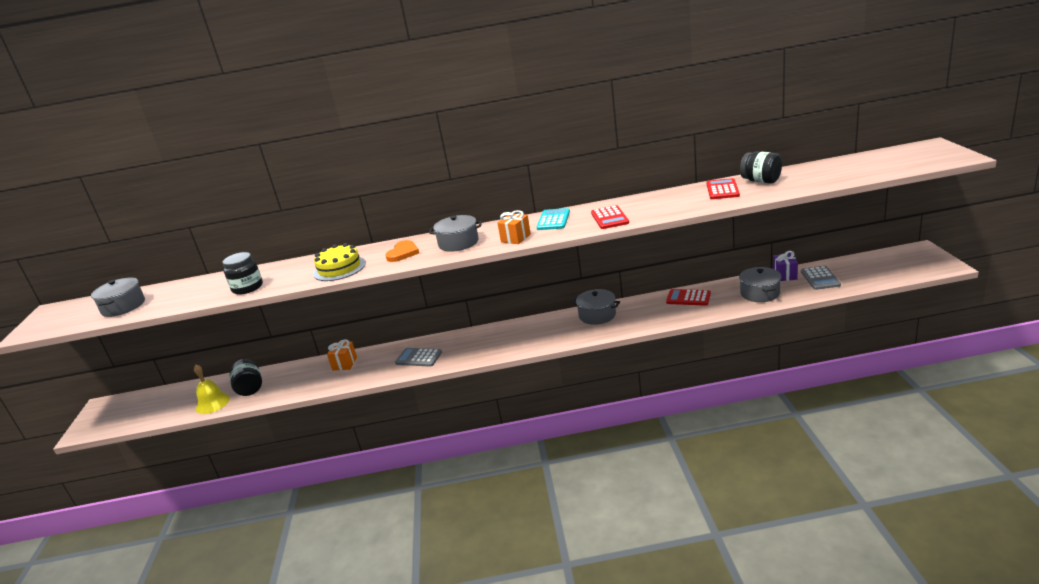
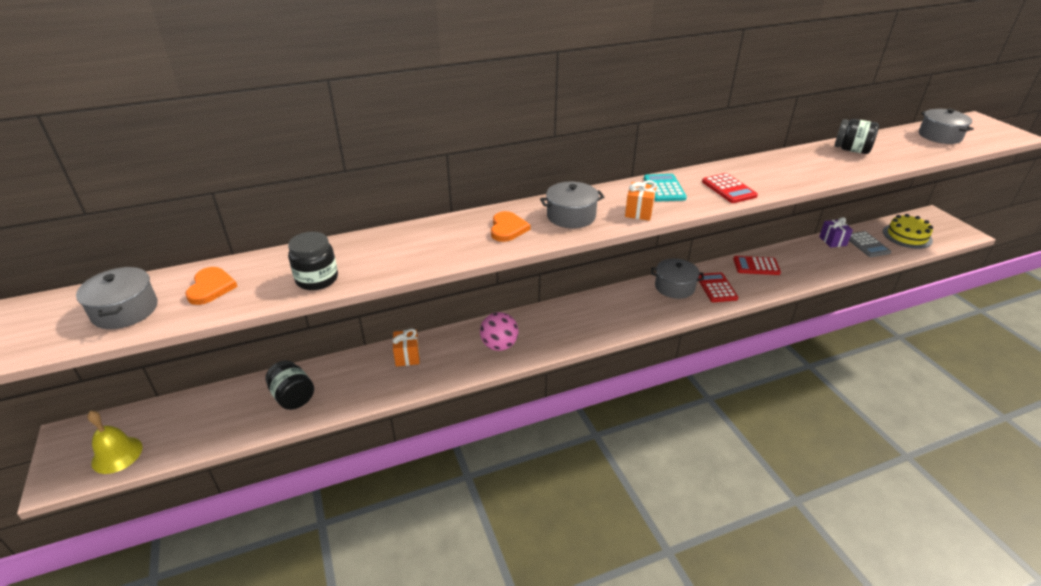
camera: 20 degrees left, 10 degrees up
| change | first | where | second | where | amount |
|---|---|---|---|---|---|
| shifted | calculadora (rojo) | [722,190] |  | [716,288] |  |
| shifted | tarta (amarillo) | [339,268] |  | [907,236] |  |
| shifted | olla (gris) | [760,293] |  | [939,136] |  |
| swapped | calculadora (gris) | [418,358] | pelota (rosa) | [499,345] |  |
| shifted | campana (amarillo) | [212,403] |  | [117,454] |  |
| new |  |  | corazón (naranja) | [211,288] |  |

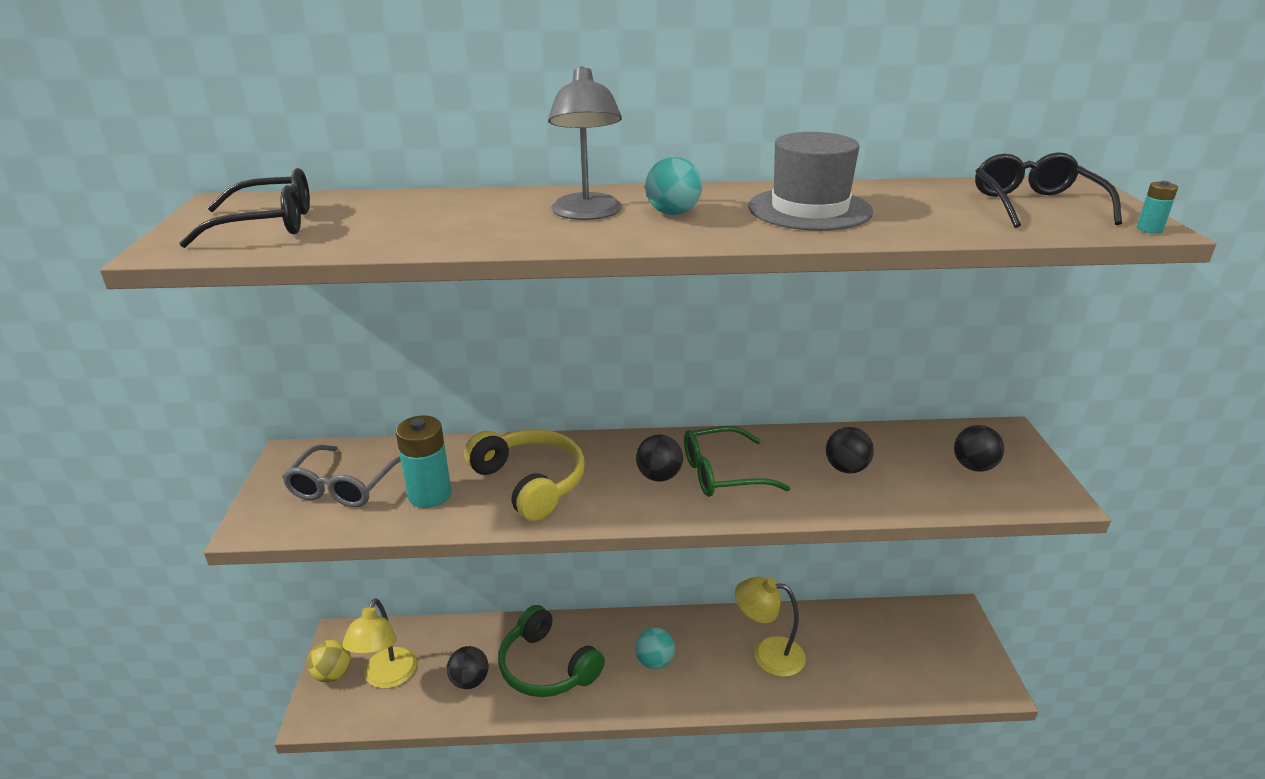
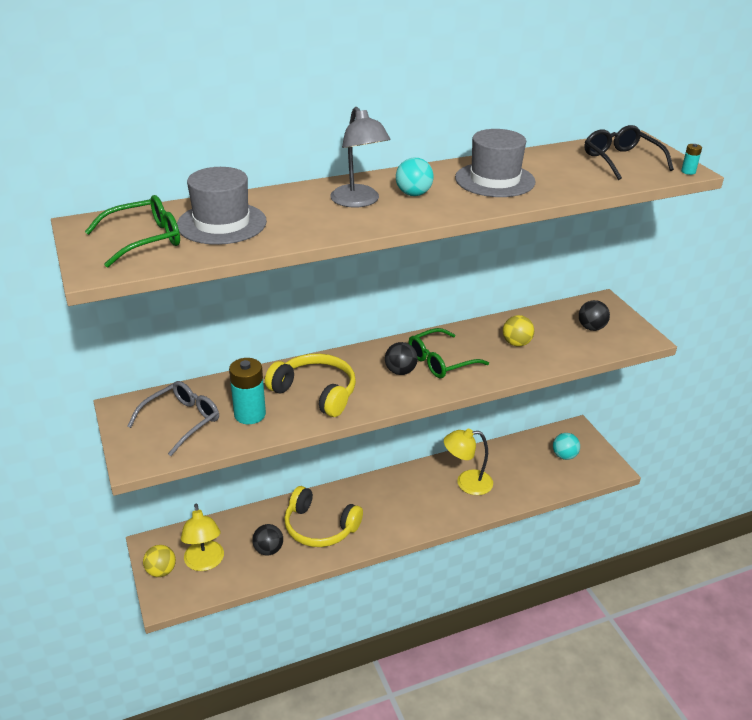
camera: 20 degrees left, 5 degrees up
| change | first | where | second | where | amount |
|---|---|---|---|---|---|
| repainted | gafas (negro) | [267,224] | gafas (verde) | [144,240] |  |
| repainted | pelota (negro) | [846,468] | pelota (amarillo) | [516,343] |  |
| rotated | gafas (gris) | [344,486] |  | [181,421] | 135 degrees counterclockwise |
| repainted | auriculares (verde) | [547,667] | auriculares (amarillo) | [319,527] |  |
| shifted | pelota (turquesa) | [654,661] |  | [564,456] |  |
| new |  |  | sombrero (gris) | [222,223] |  |

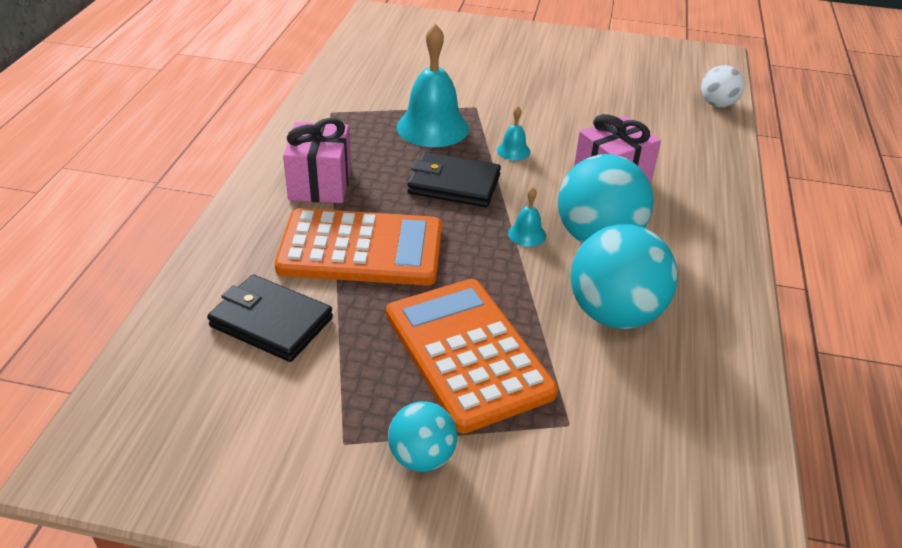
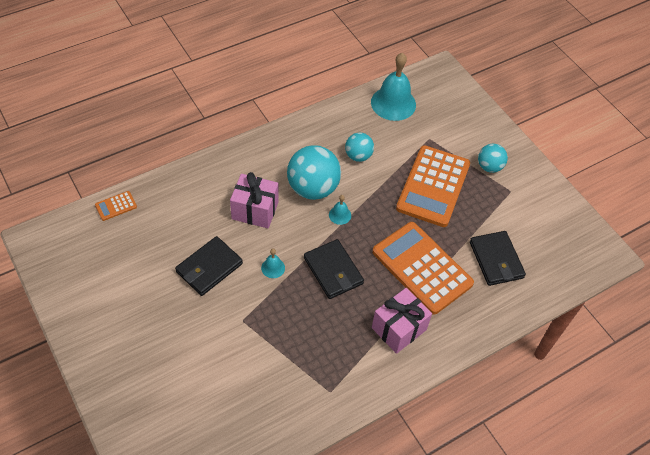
camera: 135 degrees left, 15 degrees up
| change | first | where | second | where | amount |
|---|---|---|---|---|---|
| shifted | campana (turquesa) | [432,127] |  | [393,103] |  |
| swapped | pelota (blanco) | [717,104] | calculadora (naranja) | [116,206] |  |
| scaled | pelota (turquesa) | [614,314] |  | [358,156] | x0.56 |
| new |  |  | cartera (negro) | [209,268] |  |

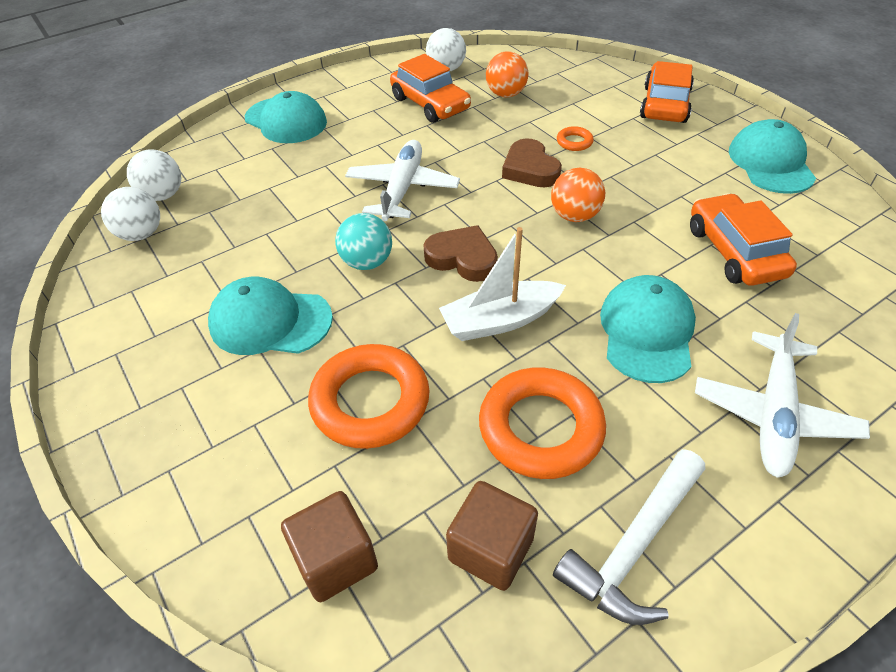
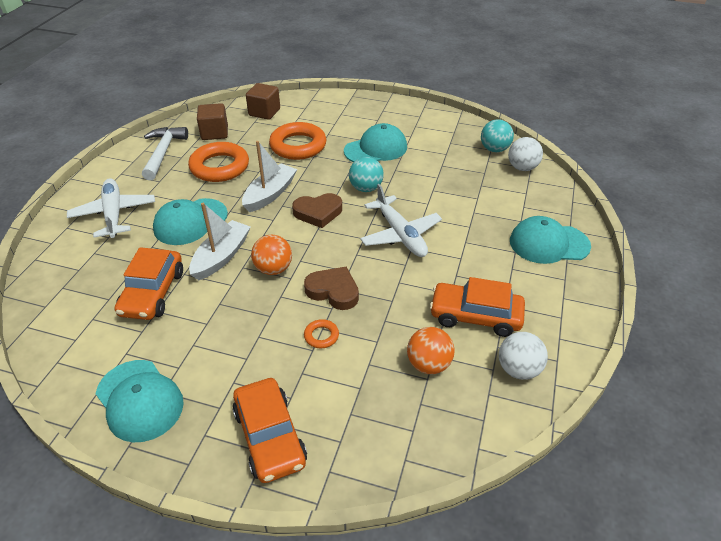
camera: 140 degrees right, 5 degrees down
| change | first | where | second | where | amount |
|---|---|---|---|---|---|
| repainted | pelota (blanco) | [141,234] | pelota (turquesa) | [494,149] |  |
| rotated | coche (naranja) | [734,251] |  | [153,293] | 60 degrees clockwise |
| rotated | gorra (turquesa) | [647,331] |  | [190,222] | 75 degrees clockwise |
| new |  |  | barco (blanco) | [221,257] |  |

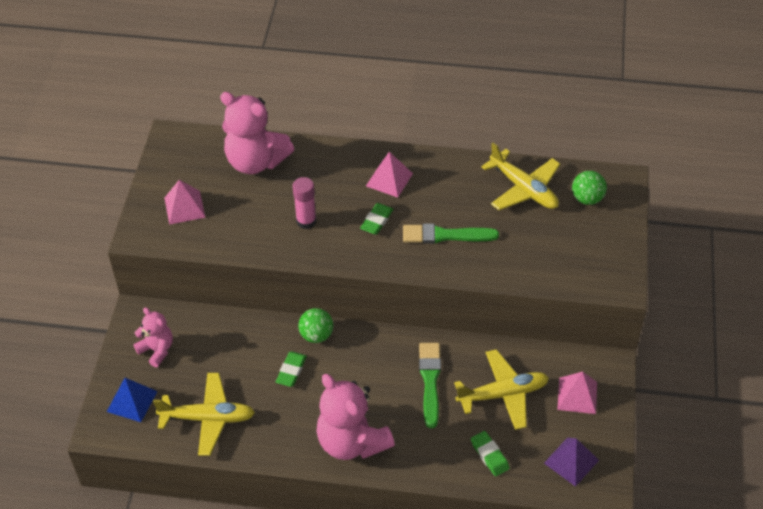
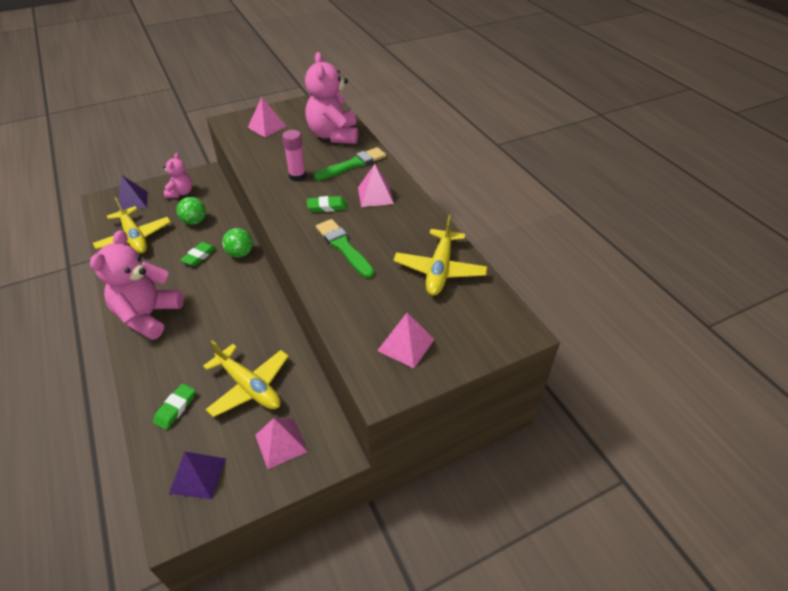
camera: 55 degrees right, 5 degrees down
| change | first | where | second | where | amount |
|---|---|---|---|---|---|
| shifted | pelota (verde) | [587,199] |  | [194,221] |  |
| shifted | pincel (verde) | [430,381] |  | [353,164] |  |
| rotated | goma de borrar (verde) | [291,371] |  | [199,256] | 45 degrees counterclockwise |
| repainted | pirámide (azul) | [132,401] | pirámide (morado) | [132,201] |  |
| new |  |  | pirámide (rosa) | [405,345] |  |

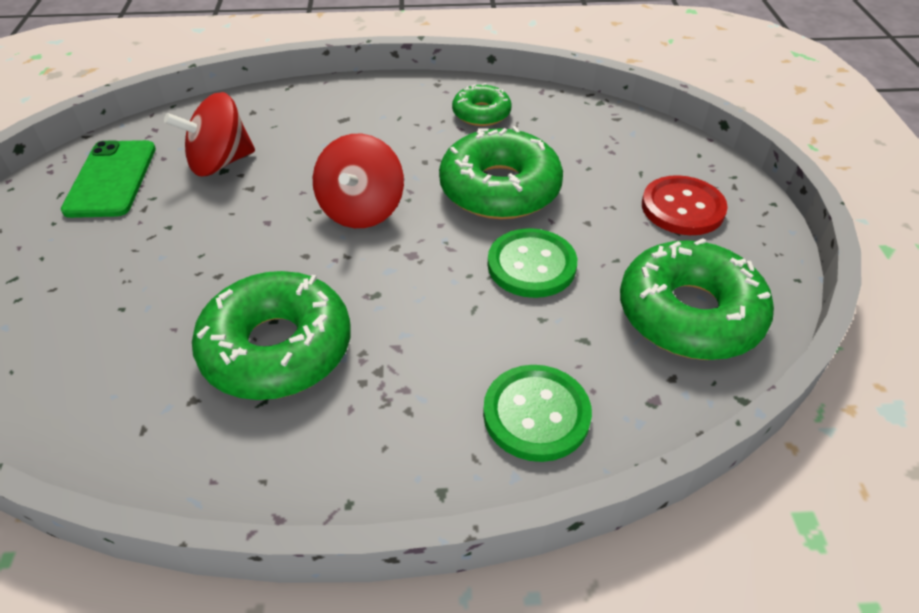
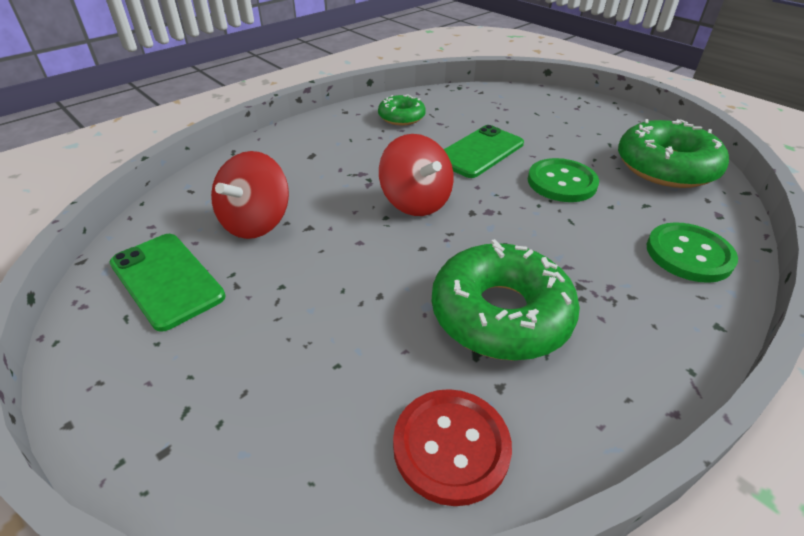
camera: 40 degrees left, 5 degrees down
| change | first | where | second | where | amount |
|---|---|---|---|---|---|
| swapped | rosquilla (verde) | [500,189] | móvil (verde) | [479,152] |  |
| shifted | botón (rojo) | [682,208] |  | [451,446] |  |

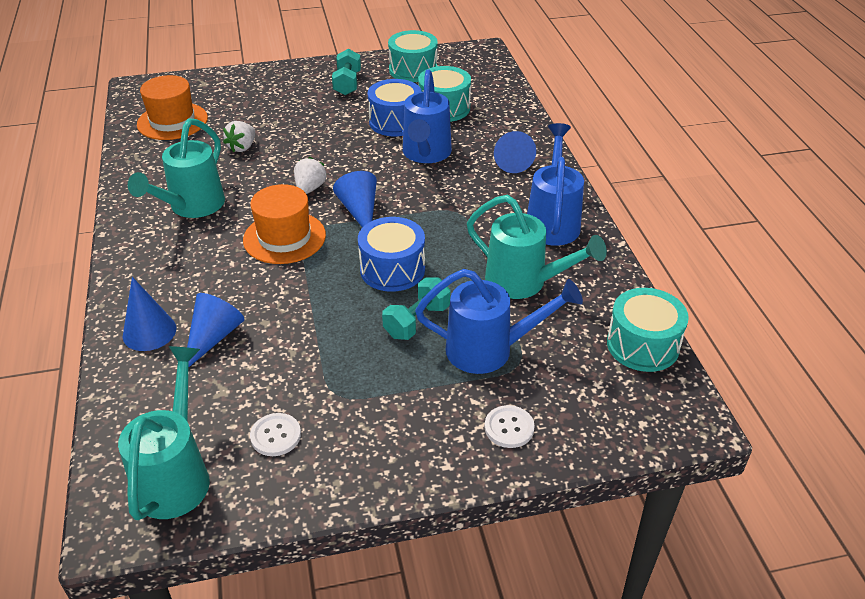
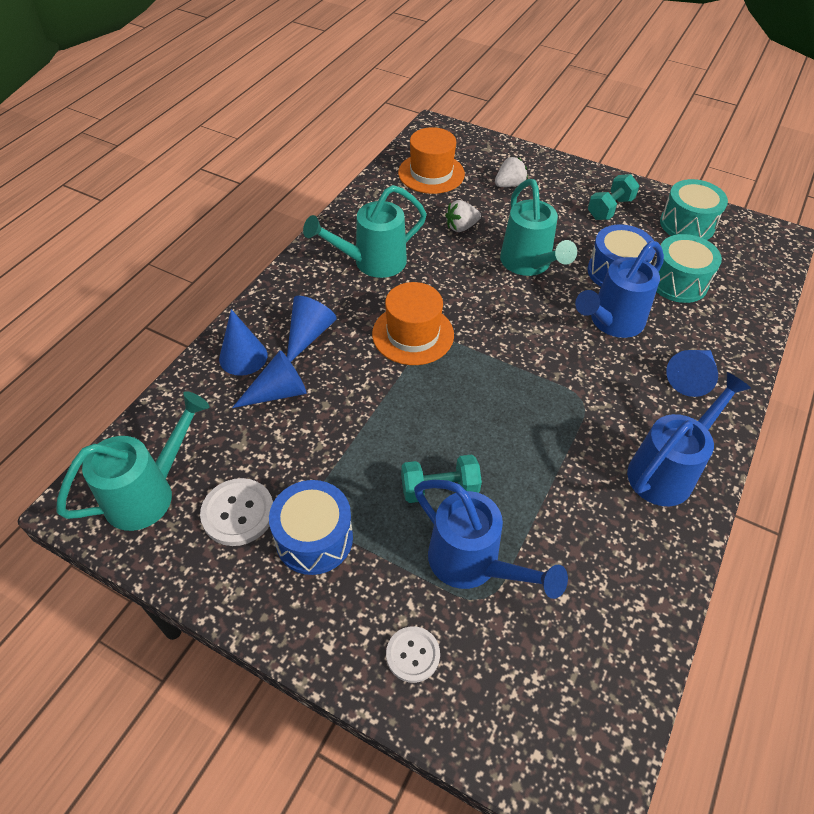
camera: 40 degrees right, 10 degrees up
| change | first | where | second | where | amount |
|---|---|---|---|---|---|
| shifted | fresa (blanco) | [310,188] |  | [509,185] |  |
| shifted | cono (azul) | [359,211] |  | [308,335] |  |
| shifted | regadera (turquesa) | [524,283] |  | [528,264] |  |
| shifted | tambor (azul) | [392,269] |  | [314,538] |  |
| gone | tambor (turquesa) | [642,345] |  |  |  |
| scaled | botón (blanco) | [276,436] |  | [238,513] | x1.50 |

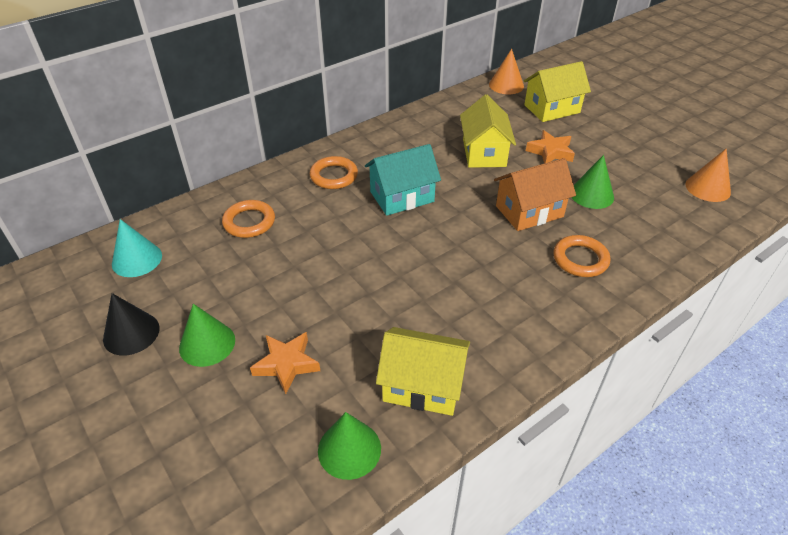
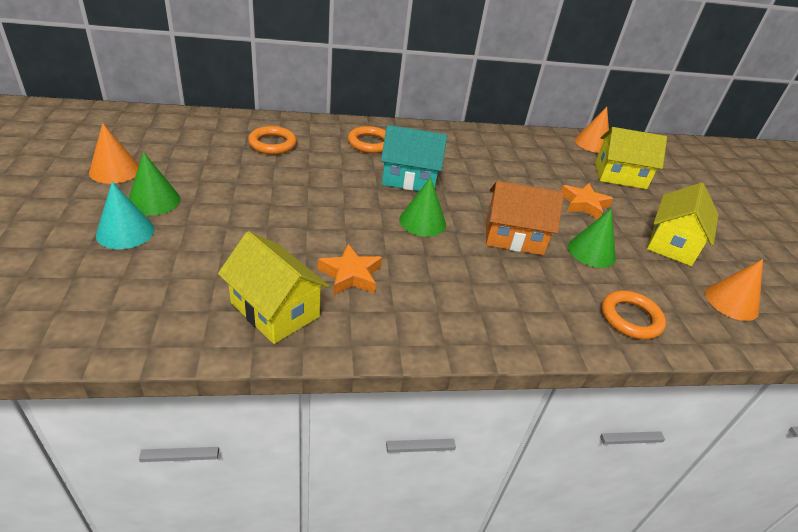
camera: 25 degrees right, 5 degrees down
| change | first | where | second | where | amount |
|---|---|---|---|---|---|
| shifted | casa (amarillo) | [484,153] |  | [672,243] |  |
| shifted | cono (turquesa) | [137,259] |  | [125,232] |  |
| shifted | anillo (naranja) | [580,259] |  | [630,318] |  |
| repainted | cono (negro) | [131,333] | cono (naranja) | [115,170] |  |
| shifted | estrella (naranja) | [286,364] |  | [351,275] |  |
| shifted | cono (verde) | [349,449] |  | [422,221] |  |

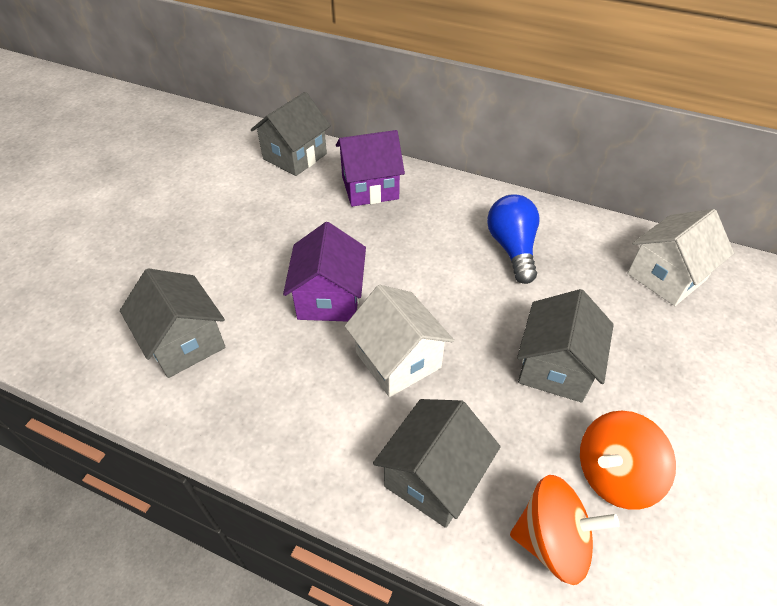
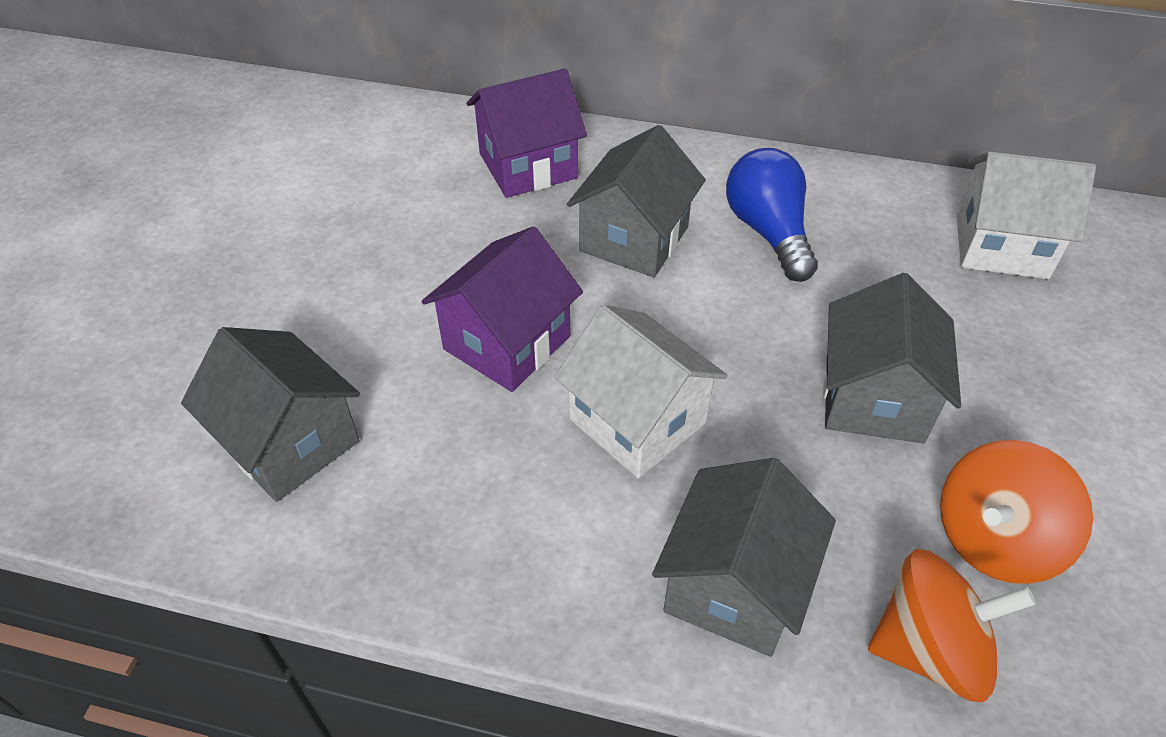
camera: 10 degrees left, 0 degrees up
| change | first | where | second | where | amount |
|---|---|---|---|---|---|
| shifted | casa (gris) | [295,156] |  | [634,239] |  |
| rotated | casa (blanco) | [666,276] |  | [1001,245] | 60 degrees clockwise |
| rotated | casa (morado) | [329,298] |  | [507,343] | 45 degrees clockwise |

